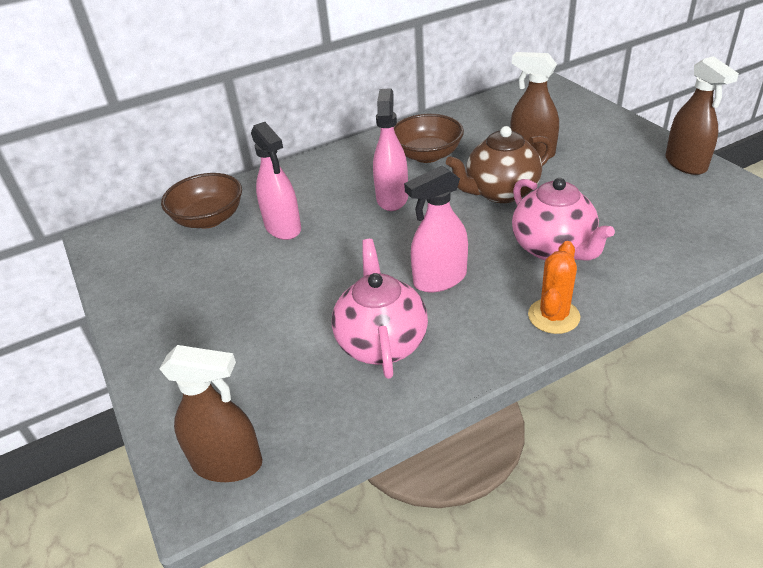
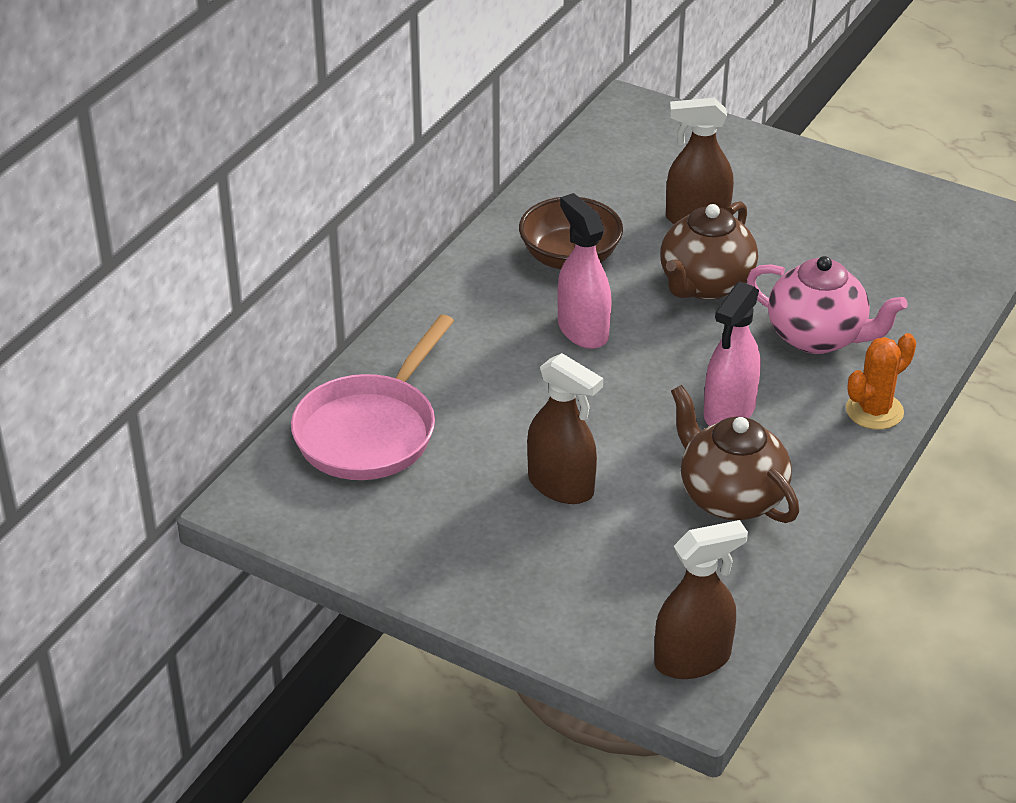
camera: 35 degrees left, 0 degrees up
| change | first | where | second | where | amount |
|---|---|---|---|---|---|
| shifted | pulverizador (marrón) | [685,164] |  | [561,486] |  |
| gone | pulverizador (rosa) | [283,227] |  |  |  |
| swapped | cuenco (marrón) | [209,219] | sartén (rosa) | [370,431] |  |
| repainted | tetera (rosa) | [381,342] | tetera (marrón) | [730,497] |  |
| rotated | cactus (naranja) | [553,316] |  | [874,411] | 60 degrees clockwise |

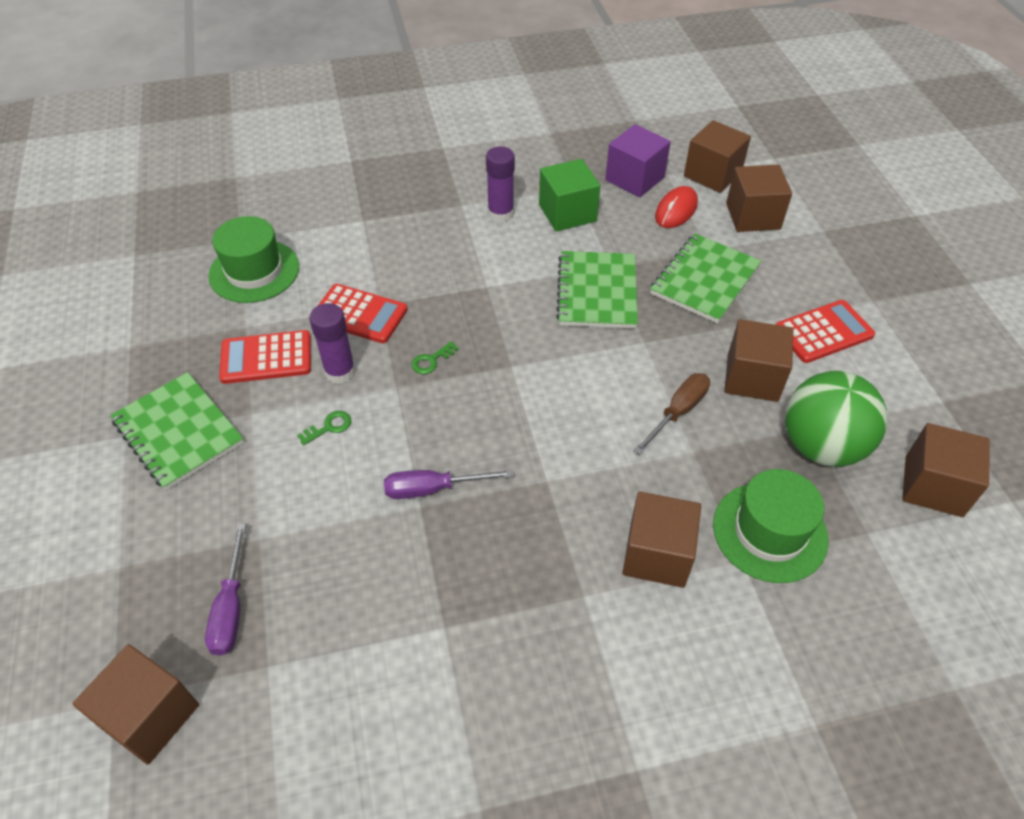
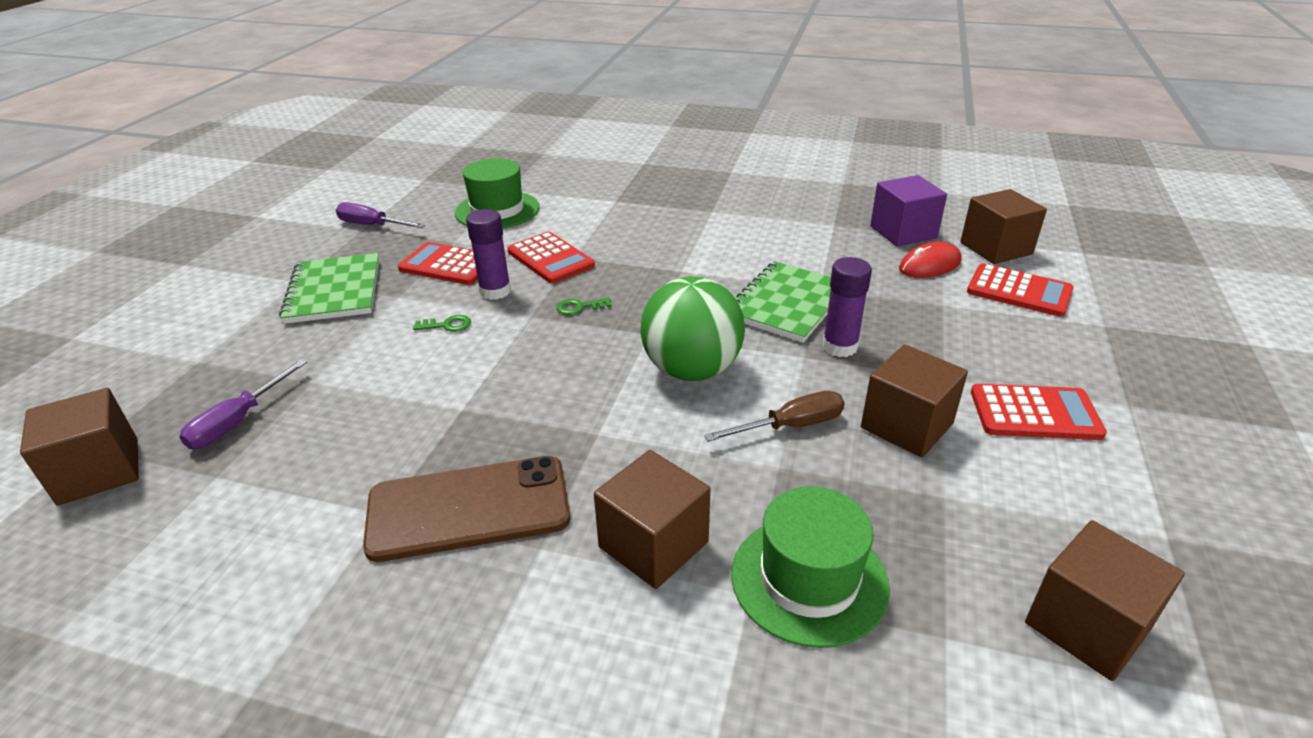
camera: 30 degrees right, 15 degrees down
| change | first | where | second | where | amount |
|---|---|---|---|---|---|
| shifted | barra de pegamento (morado) | [500,213] |  | [839,346] |  |
| gone | cubo (verde) | [567,213] |  |  |  |
| swapped | cubo (marrón) | [753,216] | calculadora (rojo) | [1019,291] |  |
| gone | cuaderno (verde) | [704,280] |  |  |  |
| shifted | pelota (verde) | [821,446] |  | [692,370] |  |
| shifted | destornillador (morado) | [433,489] |  | [372,225] |  |
| new |  |  | móvil (marrón) | [469,508] |  |

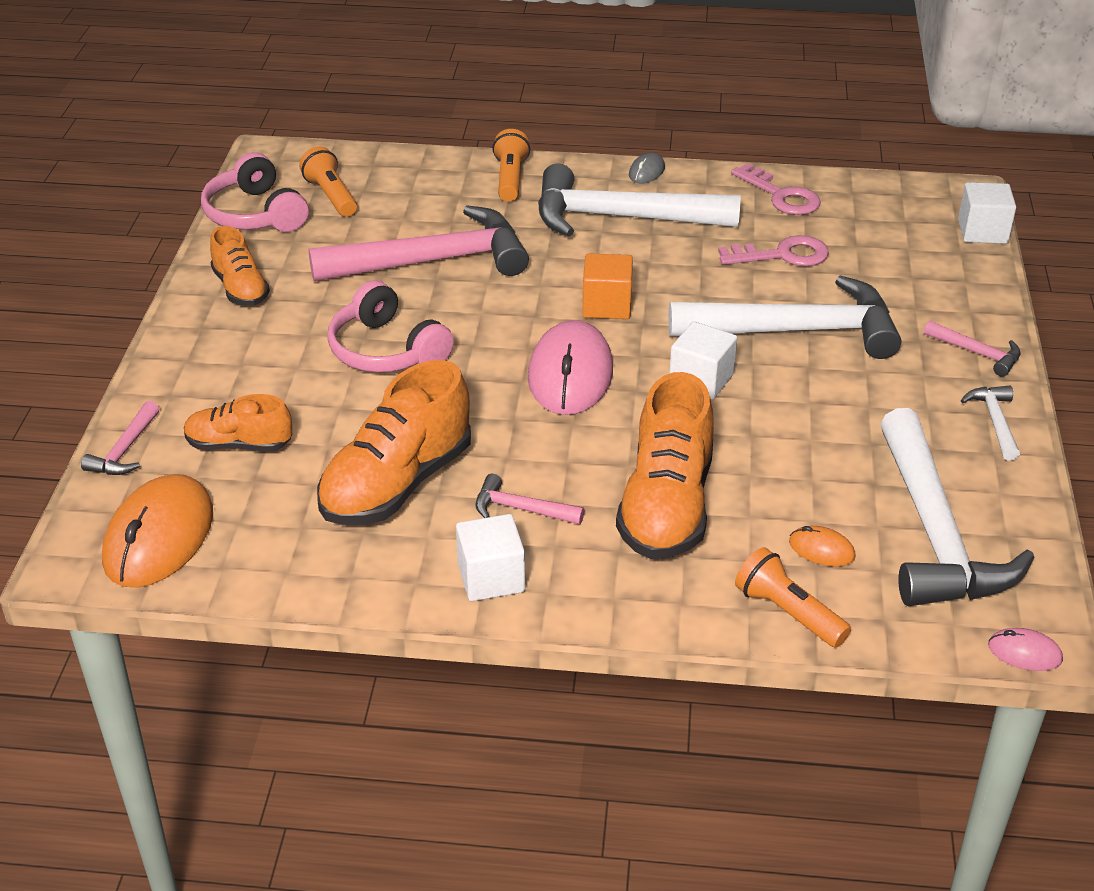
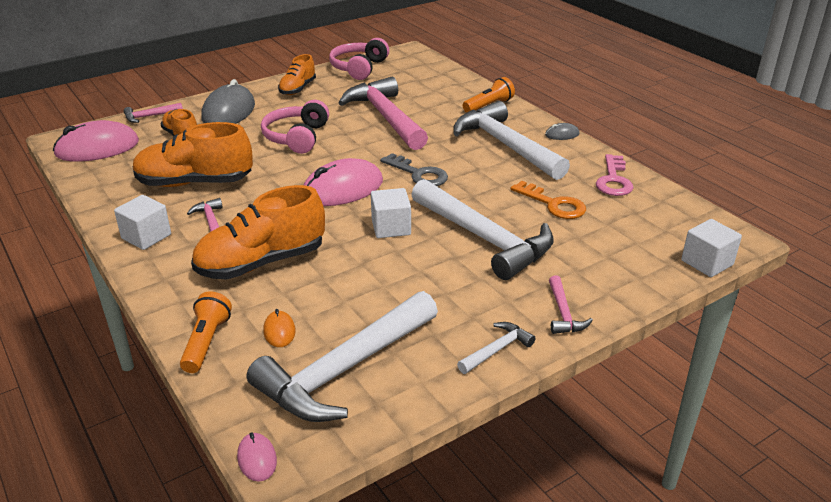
camera: 50 degrees right, 5 degrees down
| change | first | where | second | where | amount |
|---|---|---|---|---|---|
| gone | lámpara de mano (naranja) | [331,196] |  |  |  |
| rotated | martillo (rosa) | [432,261] |  | [386,117] | 150 degrees counterclockwise |
| repainted | llave (rosa) | [782,255] | llave (naranja) | [553,204] |  |
| swapped | cubo (naranja) | [607,305] | llave (gris) | [418,174] |  |
| repainted | ratón (naranja) | [159,537] | ratón (rosa) | [97,148] |  |
| new |  |  | ratón (gris) | [228,112] |  |

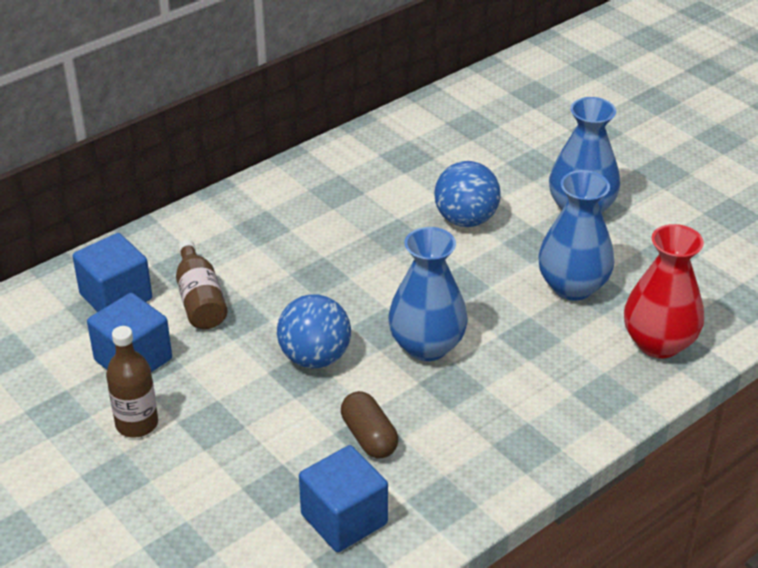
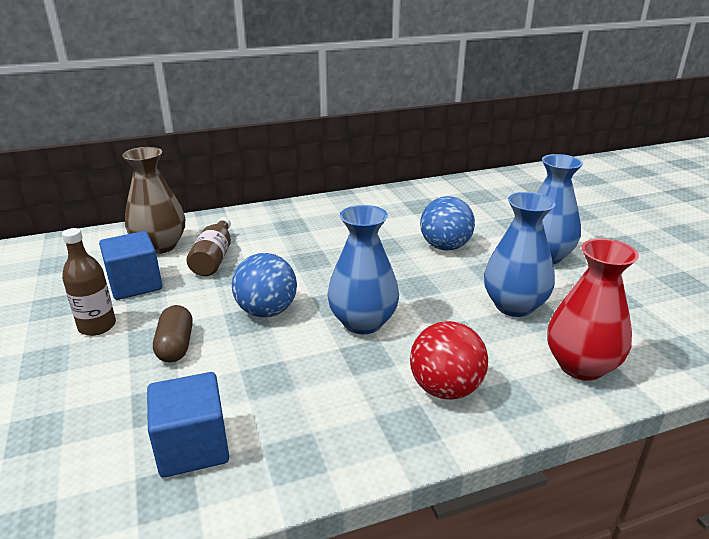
camera: 20 degrees right, 10 degrees down
| change | first | where | second | where | amount |
|---|---|---|---|---|---|
| swapped | cubo (azul) | [116,297] | florero (marrón) | [160,246] |  |
| shifted | cápsula (marrón) | [369,437] |  | [175,346] |  |
| new |  |  | pelota (rojo) | [445,389] |  |

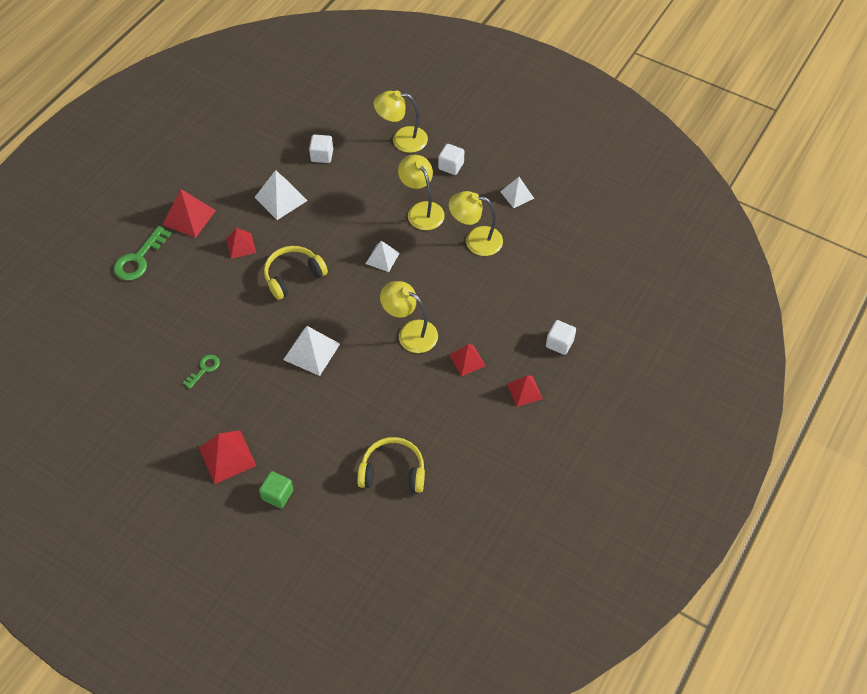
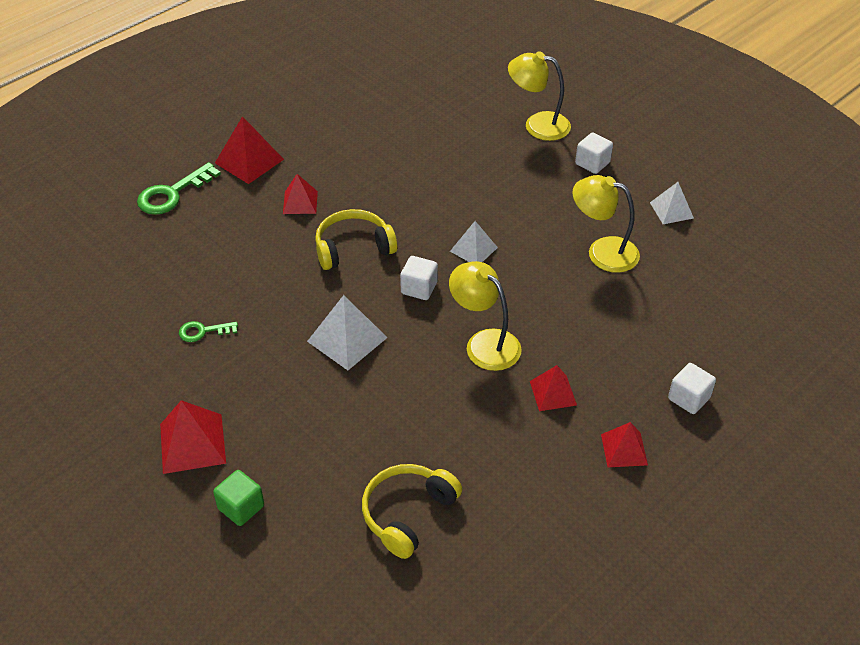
camera: 15 degrees right, 10 degrees down
| change | first | where | second | where | amount |
|---|---|---|---|---|---|
| shifted | cubo (blanco) | [322,155] |  | [419,288] |  |
| gone | lámpara (amarillo) | [421,210] |  |  |  |
| gone | pirámide (blanco) | [281,198] |  |  |  |
| rotated | llave (verde) | [204,369] |  | [203,331] | 150 degrees counterclockwise |
| rotated | auriculares (amarillo) | [393,472] |  | [408,514] | 75 degrees counterclockwise |

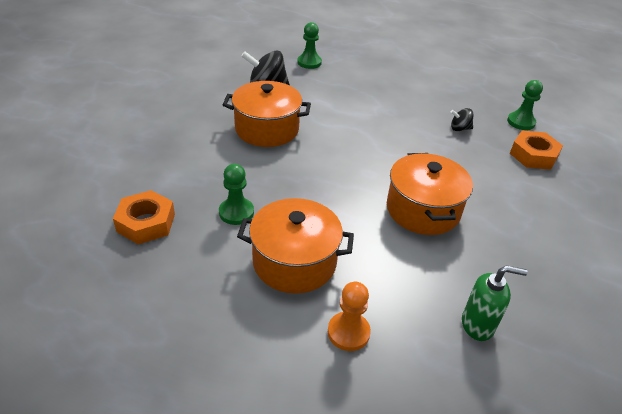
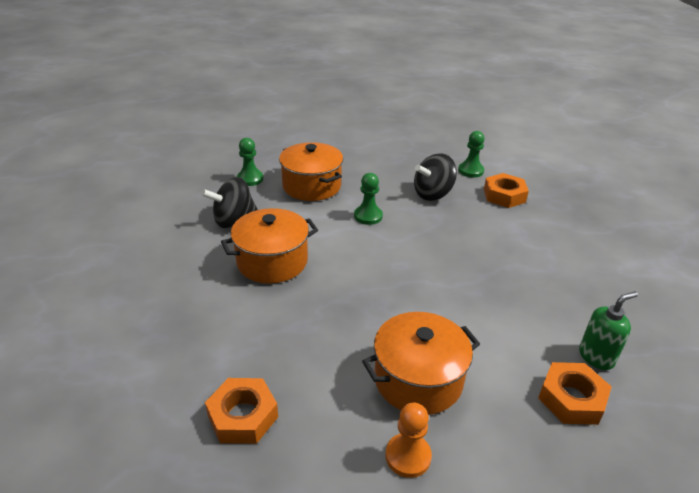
camera: 30 degrees left, 5 degrees down
| change | first | where | second | where | amount |
|---|---|---|---|---|---|
| scaled | peonza (negro) | [459,128] |  | [433,194] | x1.93 |
| shifted | olla (naranja) | [423,210] |  | [311,186] |  |
| shifted | peón (verde) | [236,212] |  | [368,216] |  |
| shifted | peón (naranja) | [348,332] |  | [408,456] |  |
| new |  |  | tuerca (naranja) | [571,399] |  |

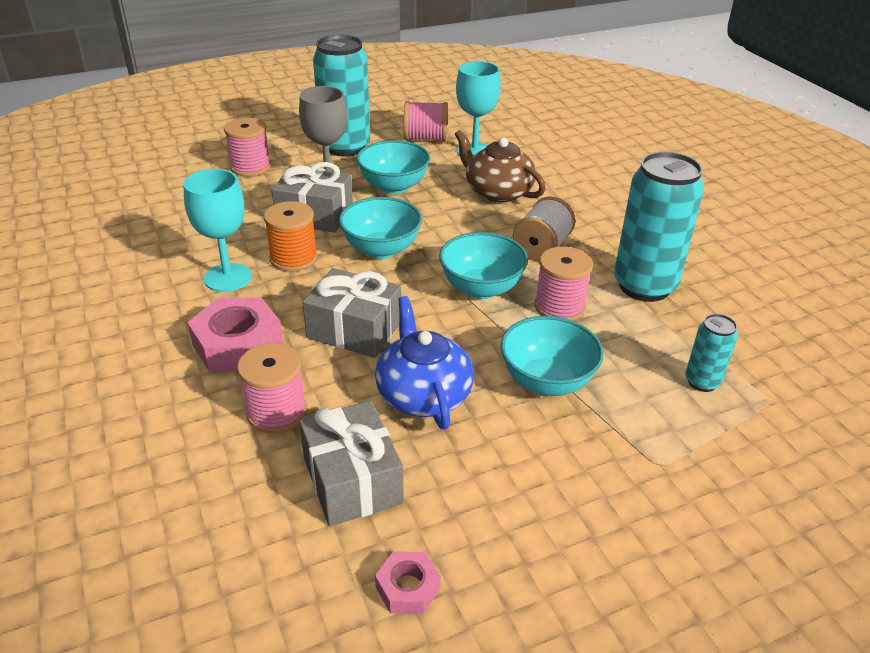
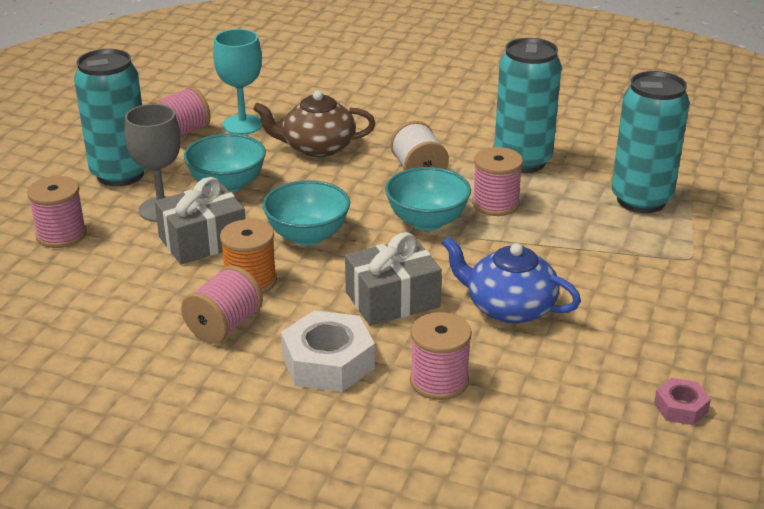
camera: 45 degrees left, 5 degrees down
| change | first | where | second | where | amount |
|---|---|---|---|---|---|
| swapped | copa (turquesa) | [228,277] | carrete (rosa) | [224,326] |  |
| repainted | tuerca (rosa) | [238,344] | tuerca (blanco) | [328,362] |  |
| scaled | lata (turquesa) | [702,382] |  | [641,200] | x2.05 |
| gone | cuenco (turquesa) | [546,381] |  |  |  |
| gone | regalo (gris) | [352,480] |  |  |  |

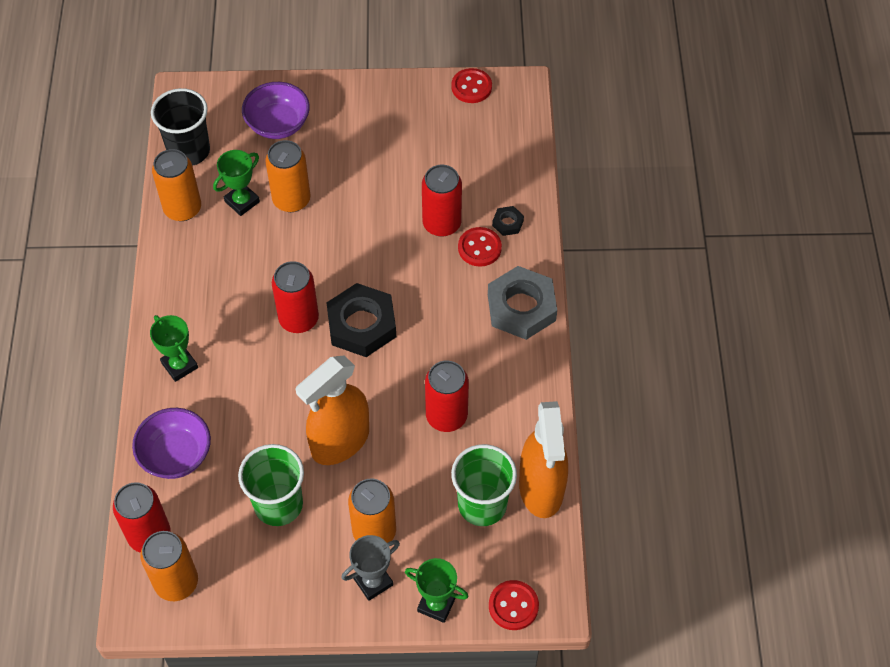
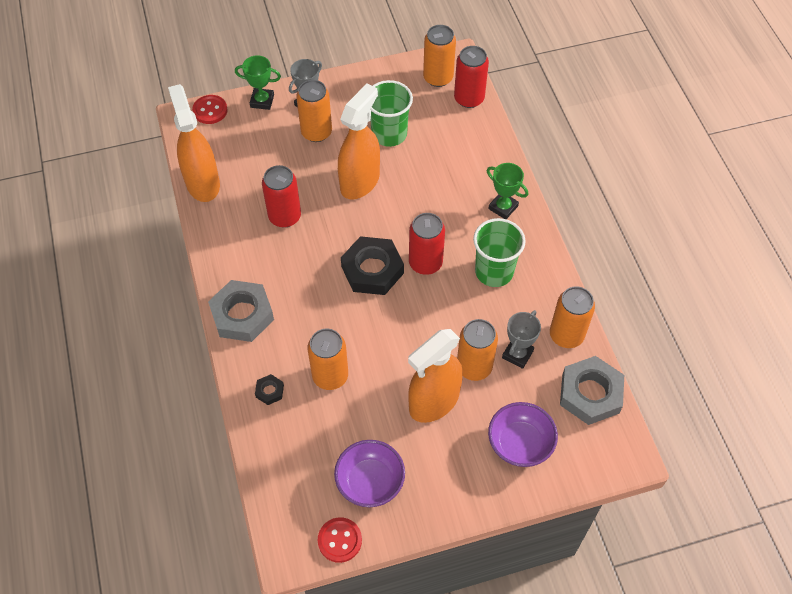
camera: 165 degrees right, 0 degrees up
| change | first | where | second | where | amount |
|---|---|---|---|---|---|
| swapped | vaso (negro) | [189,151] | tuerca (gris) | [590,393] |  |
| repainted | trofeo (verde) | [242,201] | trofeo (gris) | [517,354] |  |
| repainted | lata (rojo) | [441,224] | lata (naranja) | [330,376] |  |
| gone | botón (rojo) | [479,248] |  |  |  |
| shifted | cuenco (morado) | [176,455] |  | [370,482] |  |
| shifted | vaso (verde) | [482,504] |  | [494,271] |  |
| new |  |  | pulverizador (naranja) | [433,402] |  |

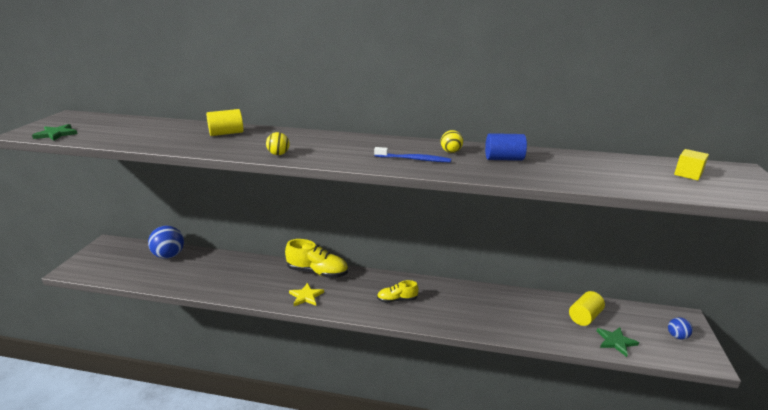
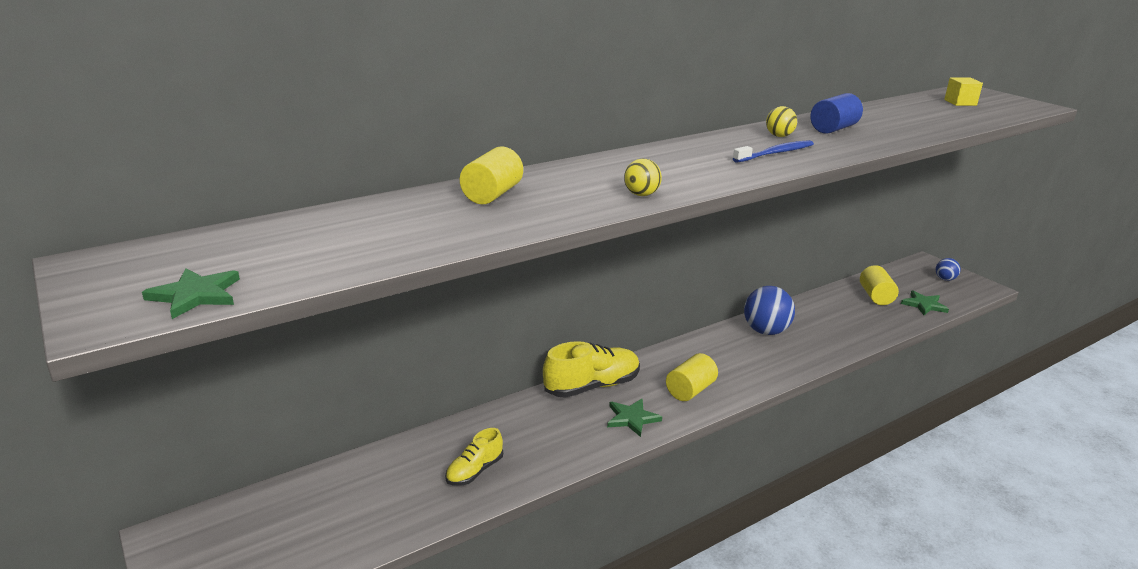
camera: 45 degrees left, 0 degrees up
| change | first | where | second | where | amount |
|---|---|---|---|---|---|
| shifted | pelota (azul) | [169,255] |  | [765,331] |  |
| shifted | zapato (amarillo) | [397,300] |  | [474,471] |  |
| repainted | estrella (amarillo) | [306,296] | estrella (verde) | [632,418] |  |
| new |  |  | cilindro (amarillo) | [690,390] |  |

